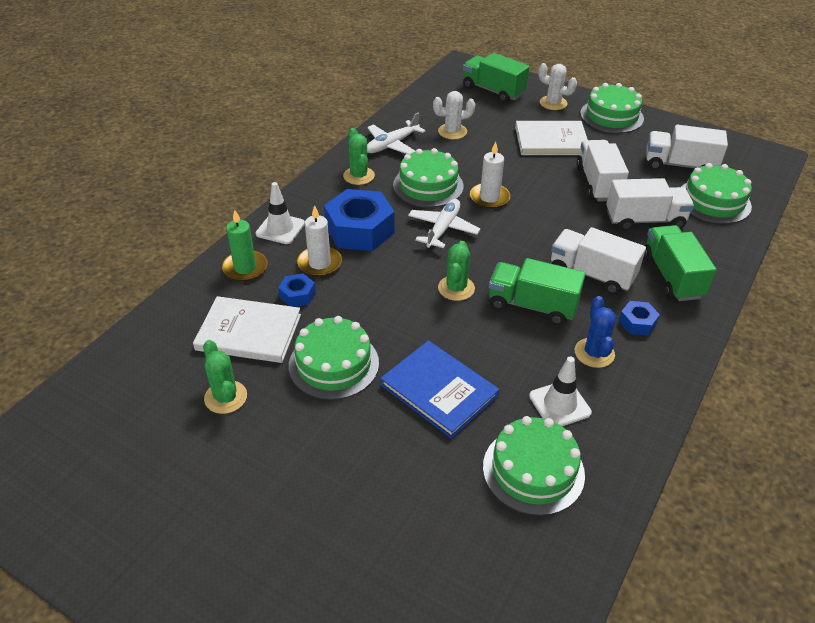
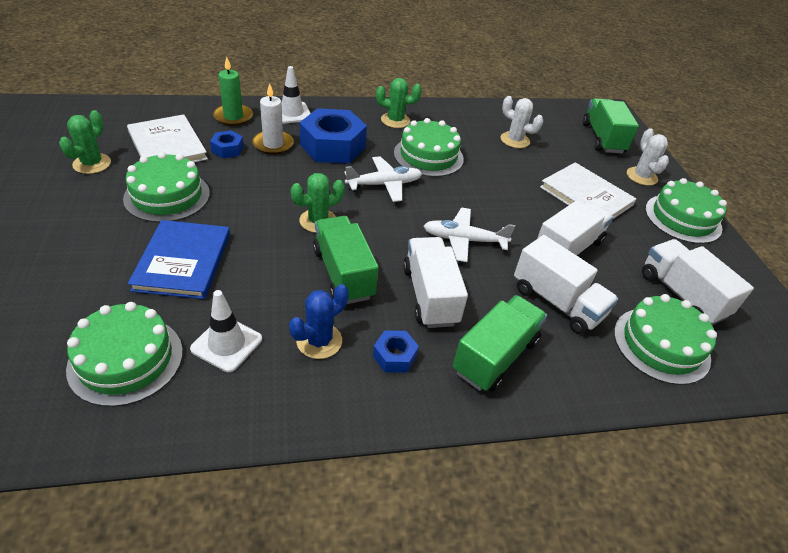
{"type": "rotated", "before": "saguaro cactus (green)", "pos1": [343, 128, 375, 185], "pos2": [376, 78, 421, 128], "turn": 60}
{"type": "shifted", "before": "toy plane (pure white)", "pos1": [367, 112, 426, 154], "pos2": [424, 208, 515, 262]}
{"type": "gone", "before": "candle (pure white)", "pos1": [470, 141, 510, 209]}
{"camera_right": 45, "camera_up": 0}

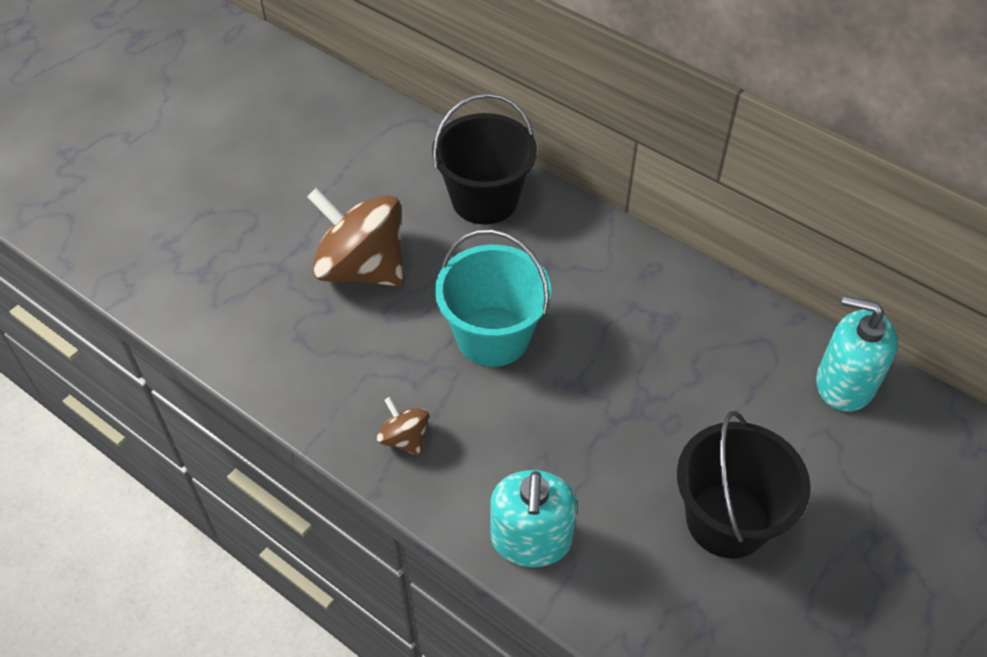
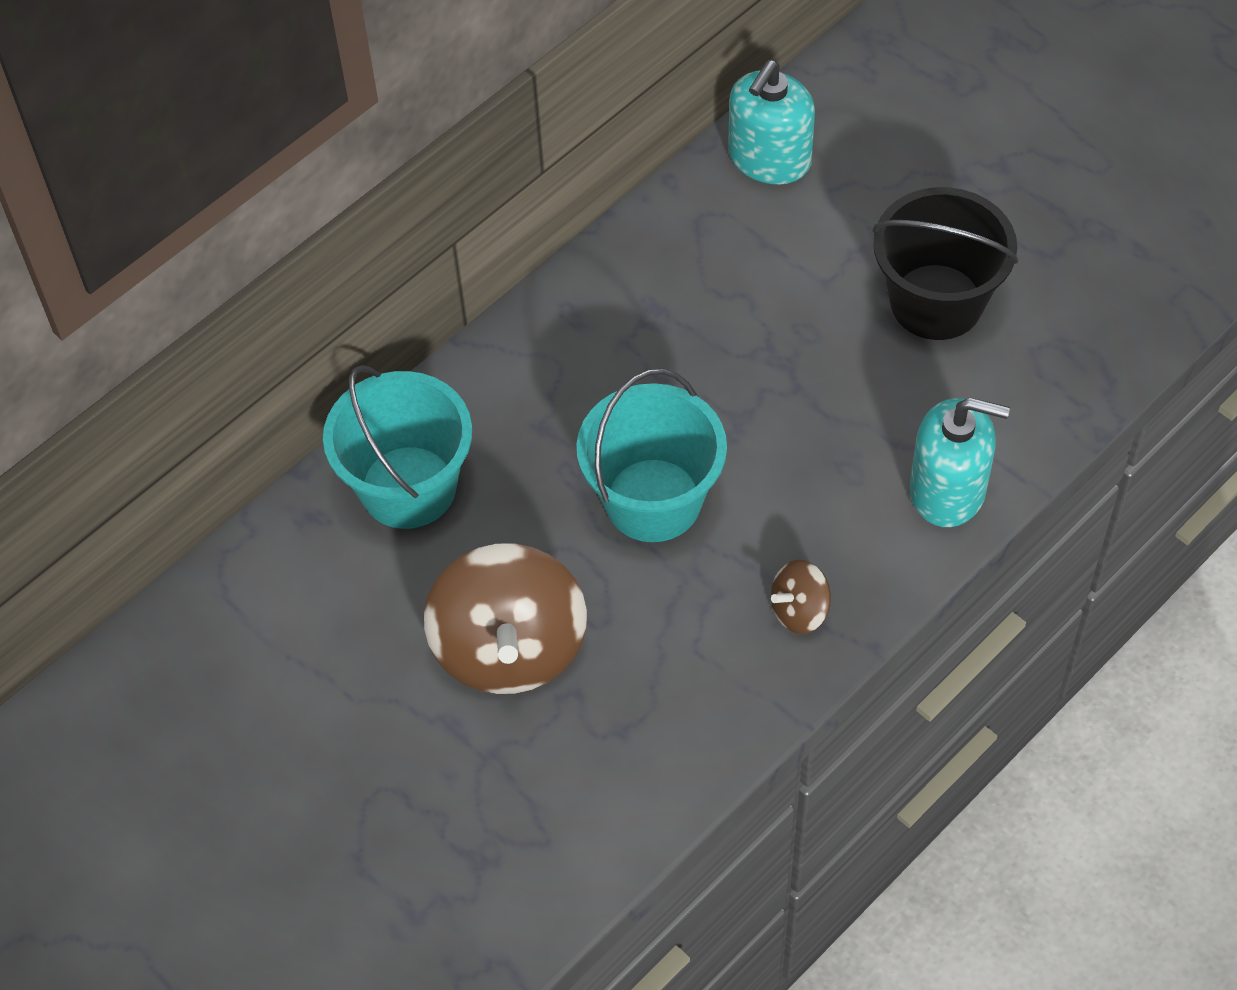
{"type": "repainted", "before": "sand bucket (black)", "after": "sand bucket (turquoise)", "pos1": [432, 93, 537, 224], "pos2": [323, 365, 472, 529]}
{"type": "rotated", "before": "whirligig (brown)", "pos1": [307, 188, 404, 286], "pos2": [424, 543, 587, 694], "turn": -45}
{"camera_right": -80, "camera_up": 5}

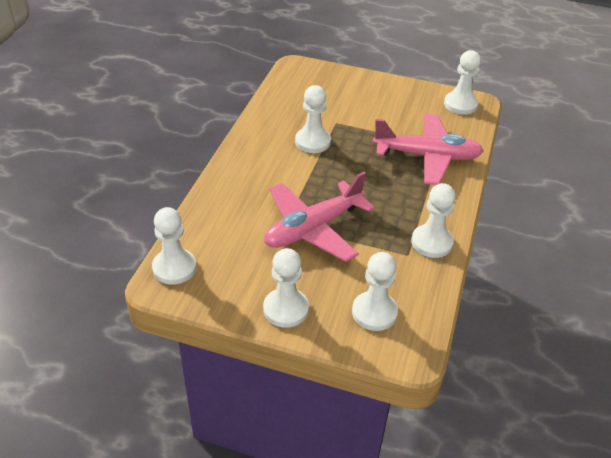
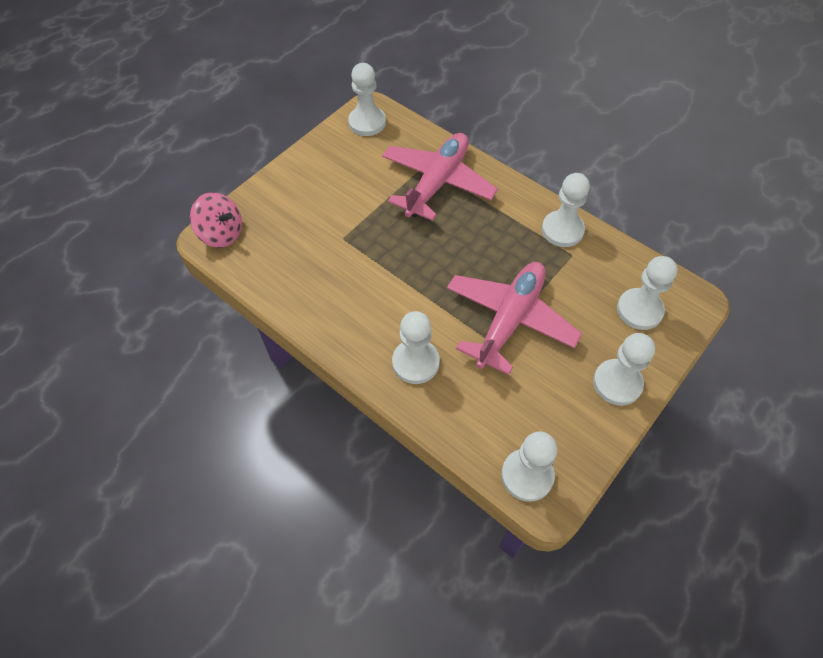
{"type": "new", "after": "whirligig (pink)", "pos2": [190, 192, 242, 248]}
{"type": "shifted", "before": "chess pawn (pure white)", "pos1": [295, 85, 331, 153], "pos2": [392, 311, 439, 384]}
{"type": "rotated", "before": "toy plane (pink)", "pos1": [264, 172, 375, 262], "pos2": [447, 262, 582, 375], "turn": -135}
{"camera_right": -65, "camera_up": 15}

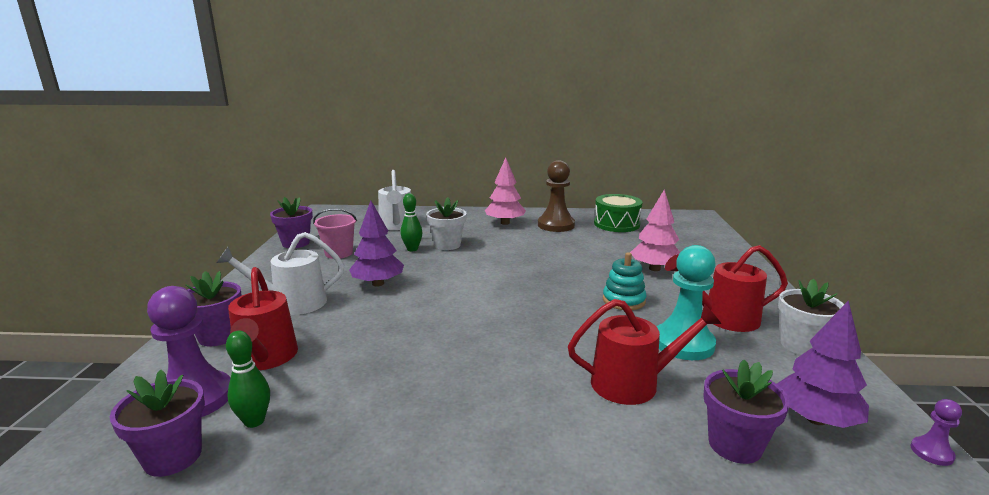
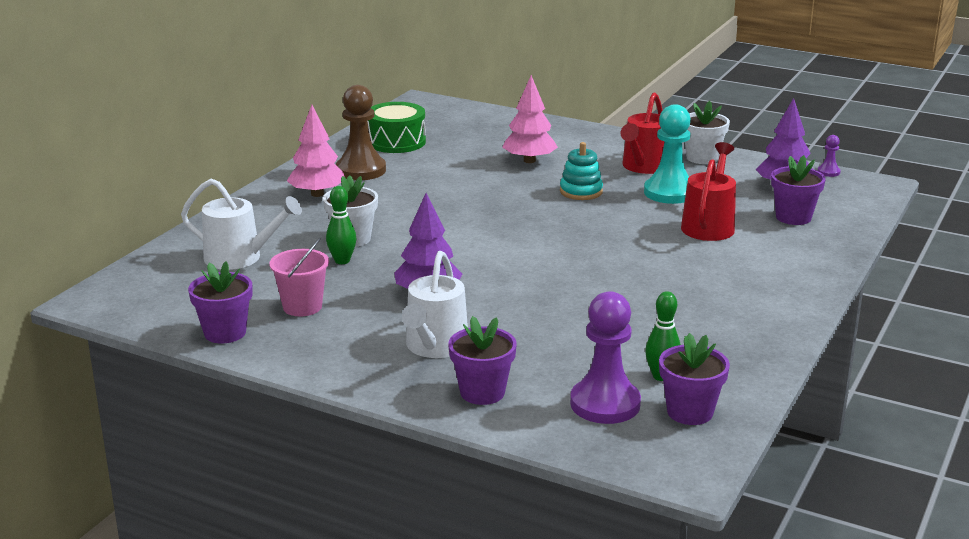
{"type": "gone", "before": "watering can (crimson)", "pos1": [228, 267, 298, 370]}
{"camera_right": -65, "camera_up": 5}

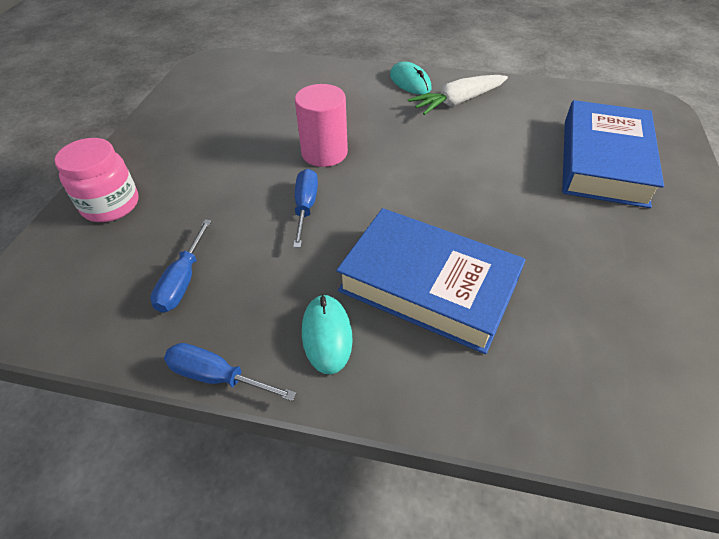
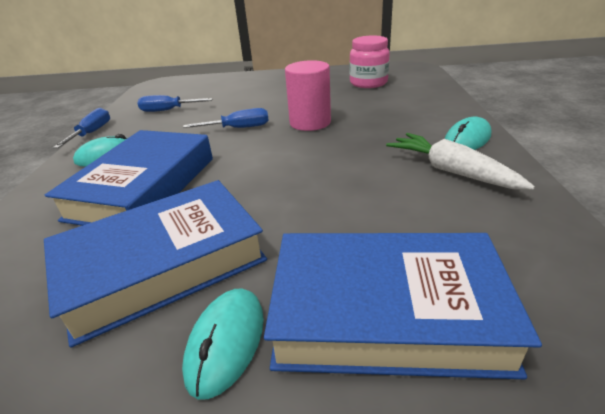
{"type": "new", "after": "book (royal blue)", "pos2": [44, 180, 267, 348]}
{"type": "new", "after": "mouse (turquoise)", "pos2": [182, 288, 264, 400]}
{"type": "shifted", "before": "jar (pink)", "pos1": [54, 138, 138, 222], "pos2": [349, 36, 390, 88]}
{"camera_right": 80, "camera_up": -15}

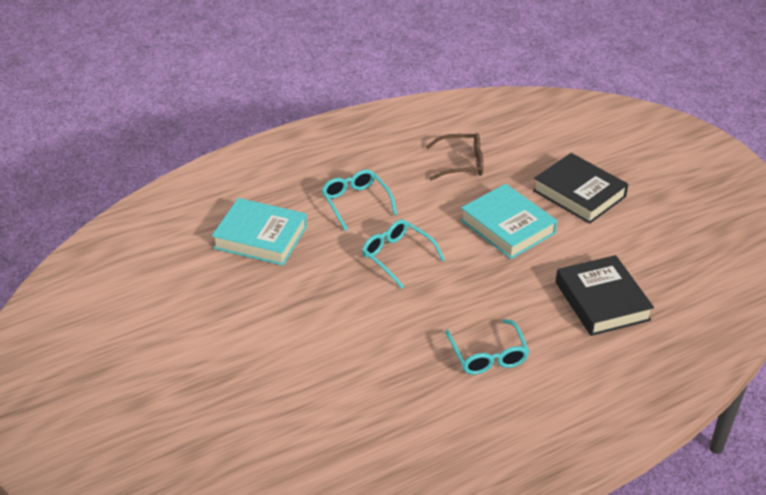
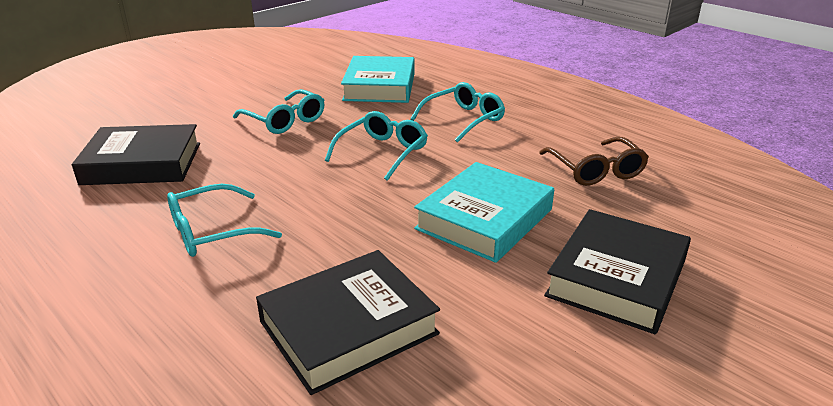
{"type": "new", "after": "book (black)", "pos2": [72, 124, 200, 185]}
{"type": "new", "after": "spectacles (turquoise)", "pos2": [233, 89, 324, 134]}
{"camera_right": 75, "camera_up": -10}

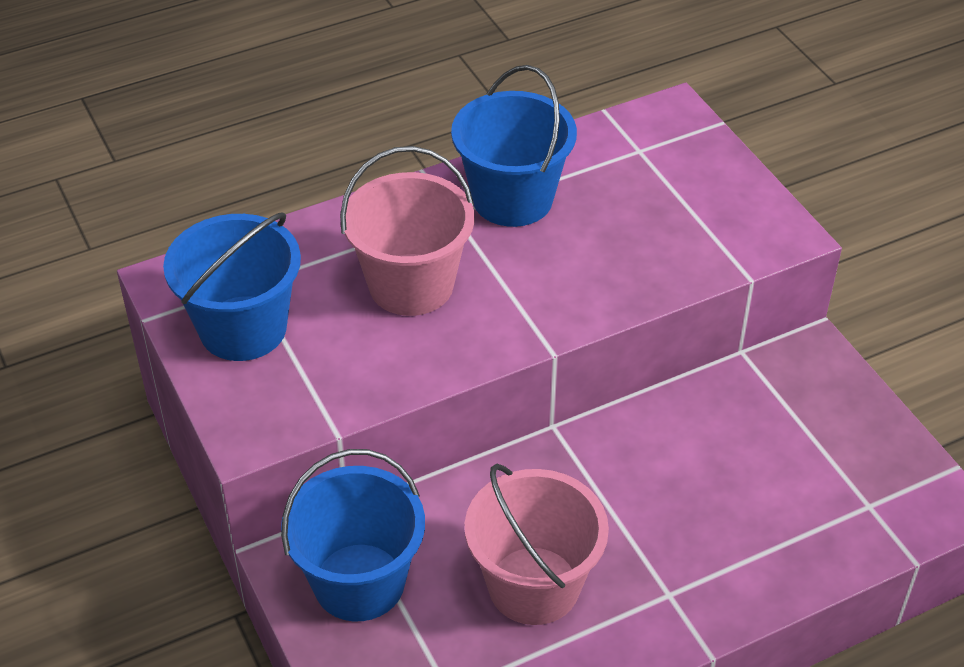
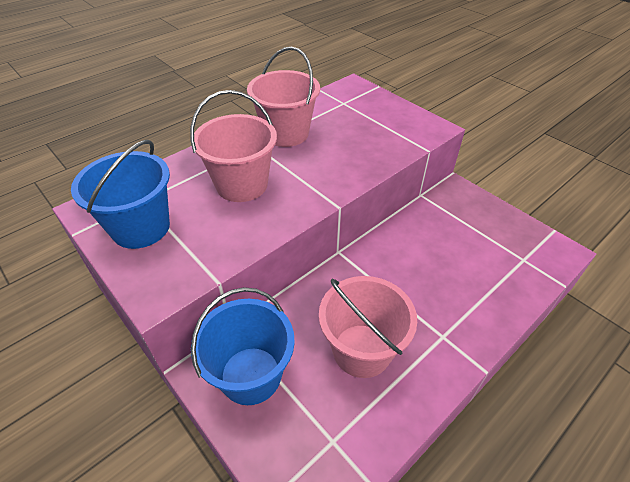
{"type": "repainted", "before": "sand bucket (royal blue)", "after": "sand bucket (pink)", "pos1": [451, 65, 577, 227], "pos2": [247, 46, 320, 147]}
{"camera_right": -15, "camera_up": 0}

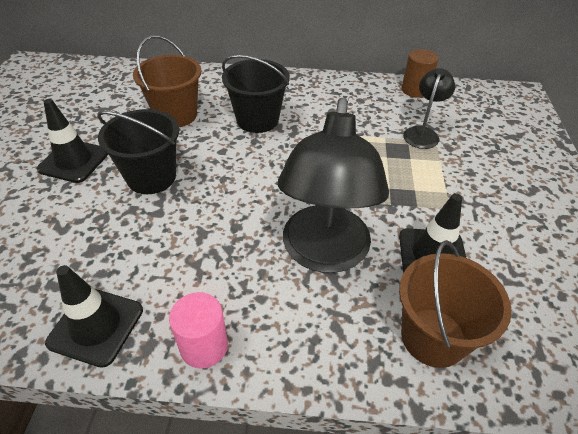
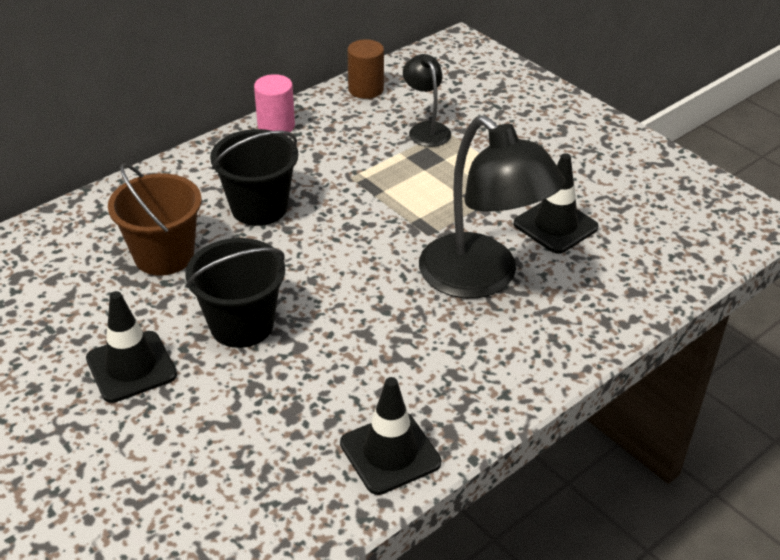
{"type": "shifted", "before": "cylinder (pink)", "pos1": [169, 292, 228, 369], "pos2": [254, 74, 295, 135]}
{"type": "gone", "before": "sand bucket (brown)", "pos1": [399, 240, 512, 368]}
{"camera_right": -45, "camera_up": -5}

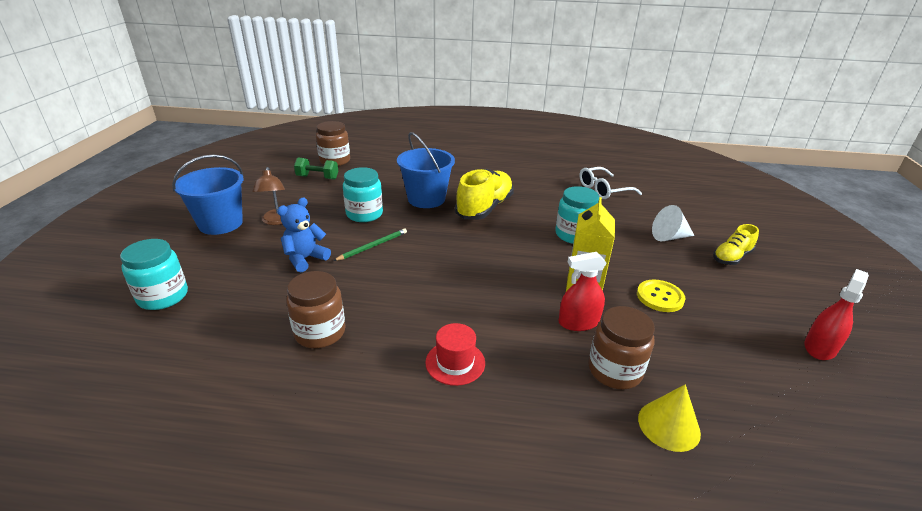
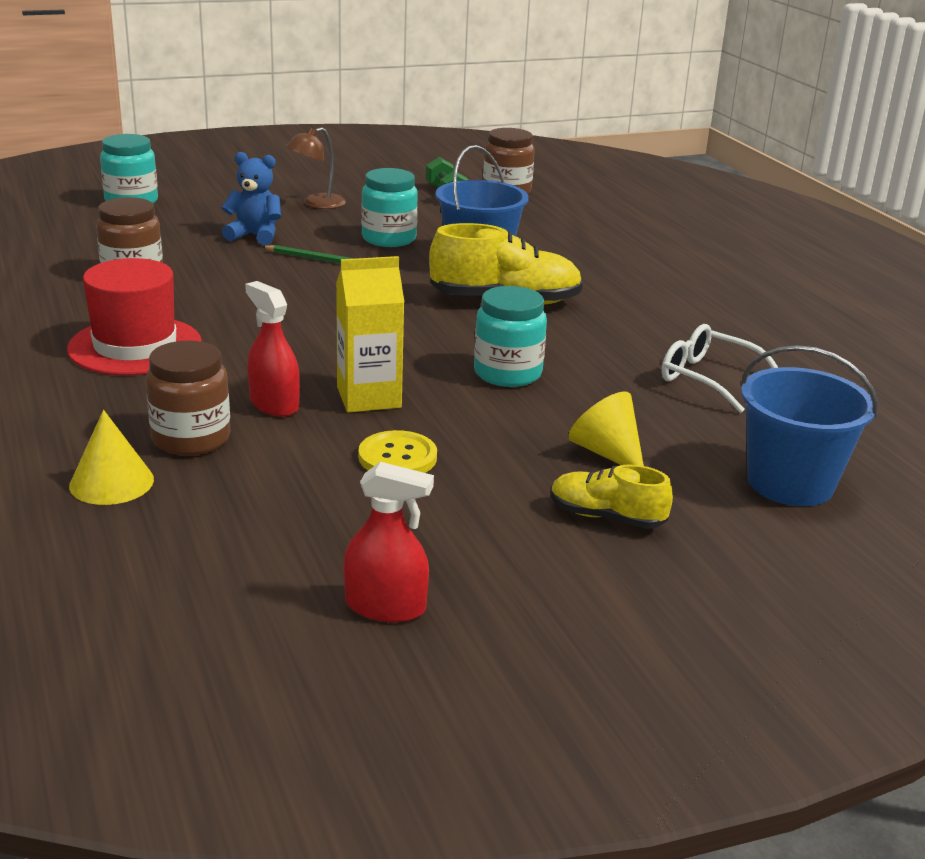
{"type": "scaled", "before": "tall hat (crimson)", "pos1": [425, 323, 485, 386], "pos2": [67, 258, 202, 375], "scale": 1.73}
{"type": "repainted", "before": "cone (pure white)", "after": "cone (bright yellow)", "pos1": [652, 205, 695, 241], "pos2": [568, 391, 644, 466]}
{"type": "shifted", "before": "sand bucket (royal blue)", "pos1": [172, 154, 243, 235], "pos2": [740, 345, 878, 506]}
{"camera_right": 60, "camera_up": -5}

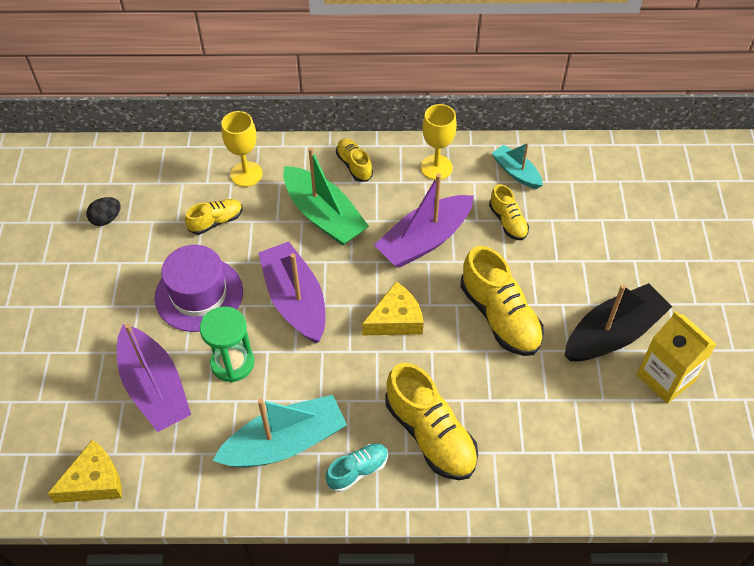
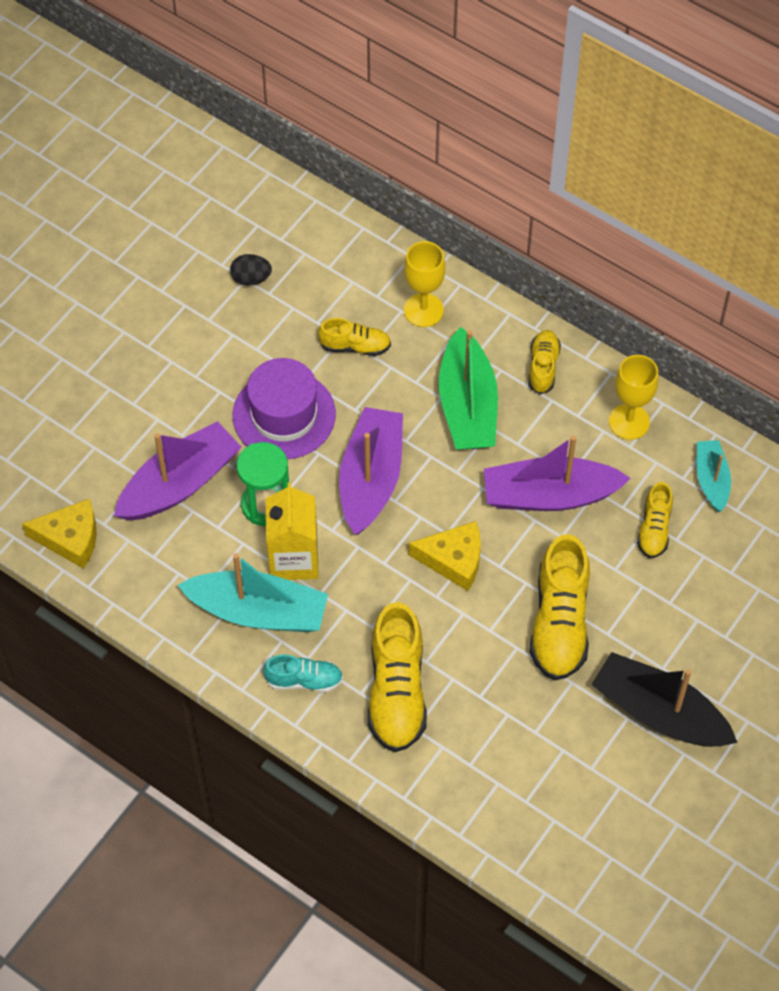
{"type": "rotated", "before": "toy boat (purple)", "pos1": [117, 324, 191, 432], "pos2": [114, 421, 242, 521], "turn": -135}
{"type": "shifted", "before": "milk carton (bright yellow)", "pos1": [637, 311, 717, 404], "pos2": [266, 482, 319, 580]}
{"type": "rotated", "before": "toy boat (black)", "pos1": [564, 283, 672, 361], "pos2": [591, 652, 738, 747], "turn": -150}
{"camera_right": 35, "camera_up": 5}

